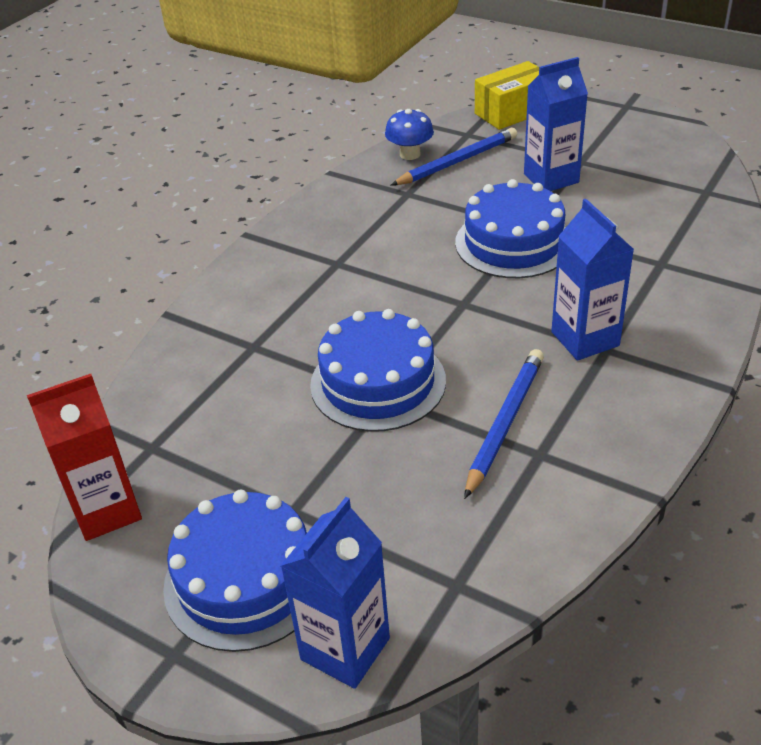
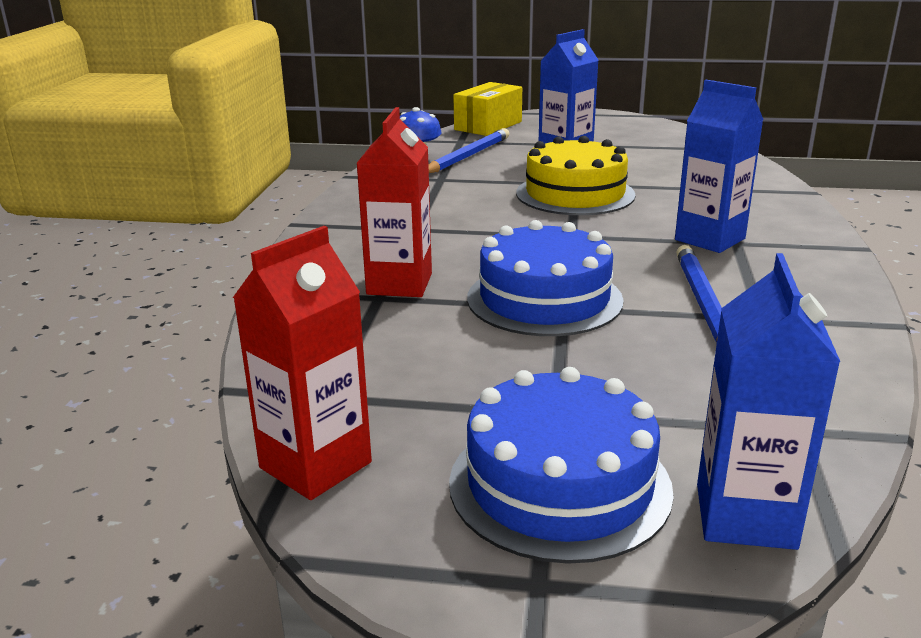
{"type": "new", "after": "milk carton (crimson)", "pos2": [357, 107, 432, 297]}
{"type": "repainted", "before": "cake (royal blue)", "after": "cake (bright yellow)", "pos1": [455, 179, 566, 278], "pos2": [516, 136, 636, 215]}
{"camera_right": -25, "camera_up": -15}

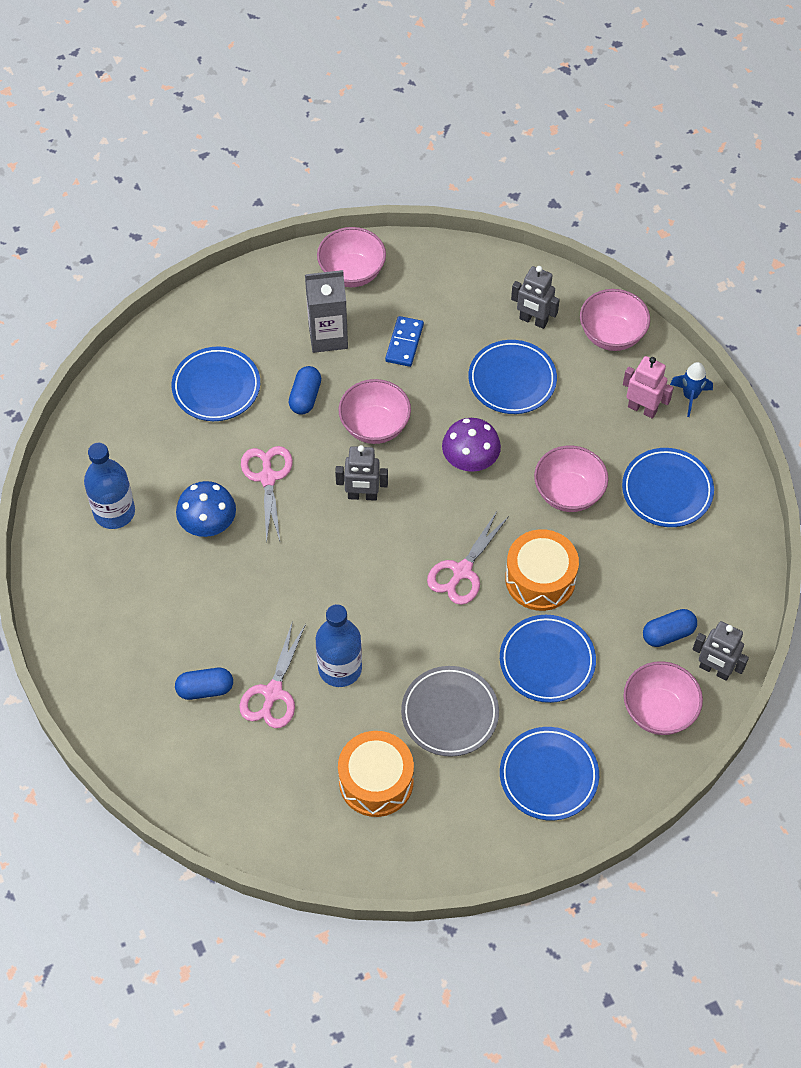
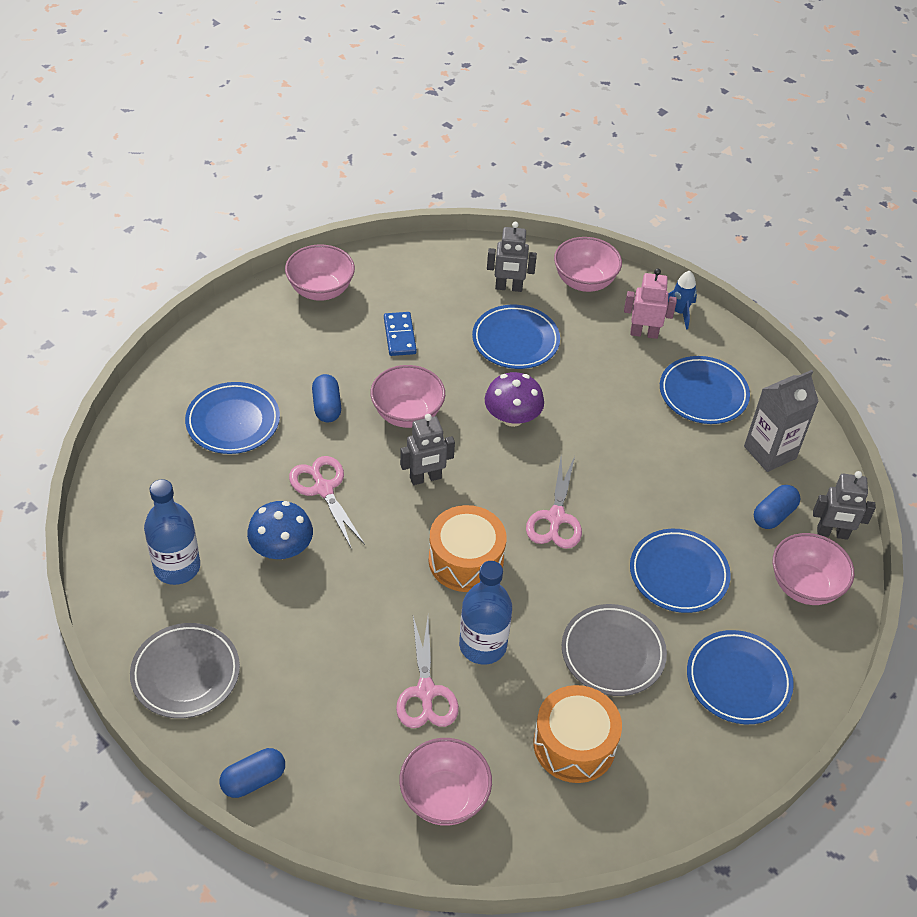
{"type": "new", "after": "flat dish (grey)", "pos2": [130, 623, 240, 718]}
{"type": "shifted", "before": "pill (royal blue)", "pos1": [175, 668, 233, 700], "pos2": [219, 748, 285, 798]}
{"type": "shifted", "before": "deep dish (pink)", "pos1": [534, 445, 608, 512], "pos2": [399, 738, 492, 826]}
{"type": "shifted", "before": "toy drum (orange-coloured)", "pos1": [505, 529, 579, 611], "pos2": [428, 505, 506, 592]}
{"type": "shifted", "before": "milk carton (grey)", "pos1": [305, 270, 348, 353], "pos2": [744, 370, 819, 472]}
{"camera_right": -25, "camera_up": -10}

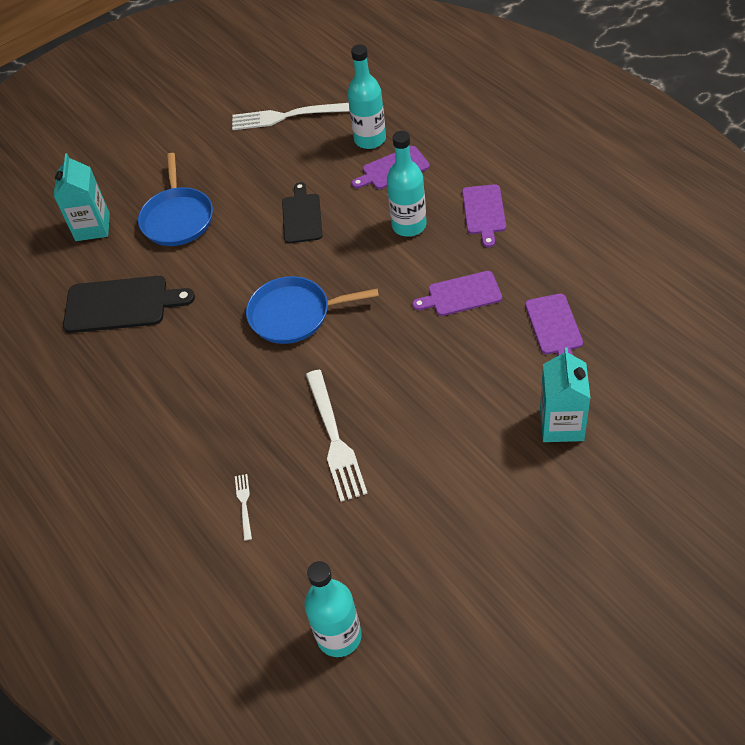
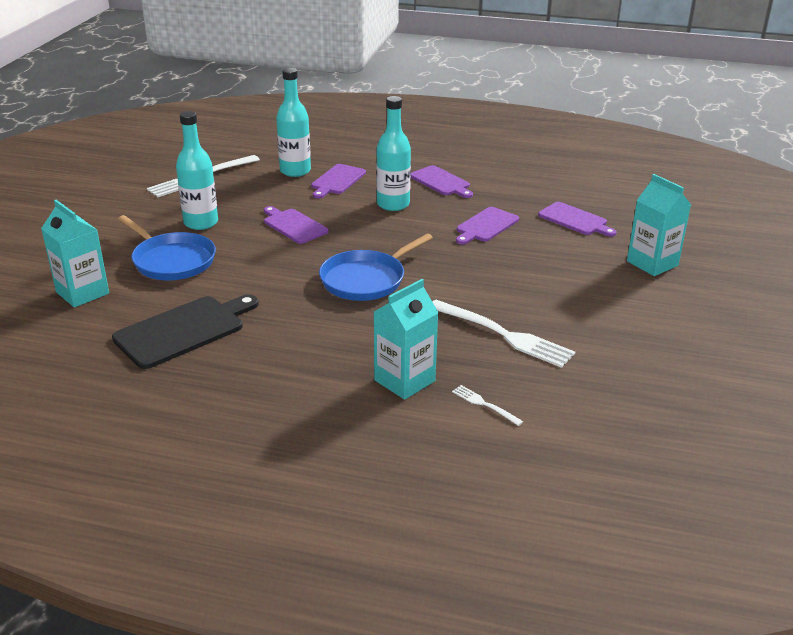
{"type": "shifted", "before": "bottle (turquoise)", "pos1": [304, 561, 362, 657], "pos2": [176, 111, 218, 230]}
{"type": "repainted", "before": "cutting board (black)", "after": "cutting board (purple)", "pos1": [282, 182, 322, 244], "pos2": [264, 206, 329, 244]}
{"type": "new", "after": "milk carton (turquoise)", "pos2": [374, 279, 439, 400]}
{"camera_right": -45, "camera_up": -20}

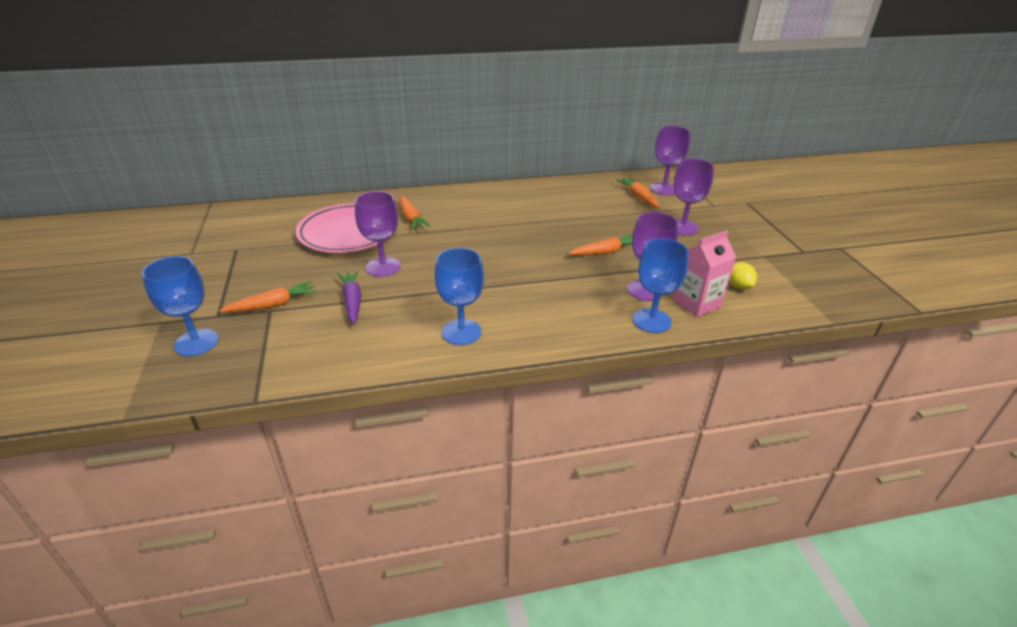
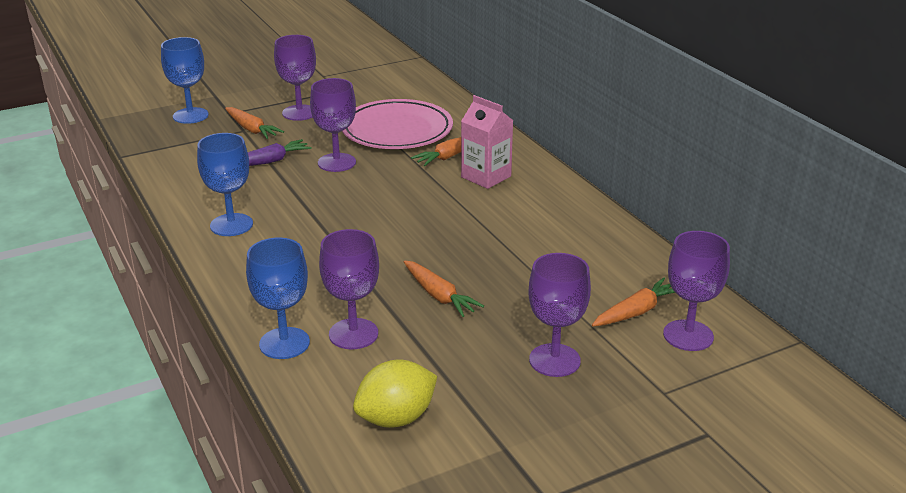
{"type": "new", "after": "wine glass (purple)", "pos2": [274, 35, 316, 121]}
{"type": "scaled", "before": "lemon (bright yellow)", "pos1": [729, 262, 757, 290], "pos2": [353, 360, 437, 428], "scale": 1.63}
{"type": "shifted", "before": "milk carton (pink)", "pos1": [673, 230, 736, 317], "pos2": [461, 95, 513, 189]}
{"camera_right": 75, "camera_up": -5}

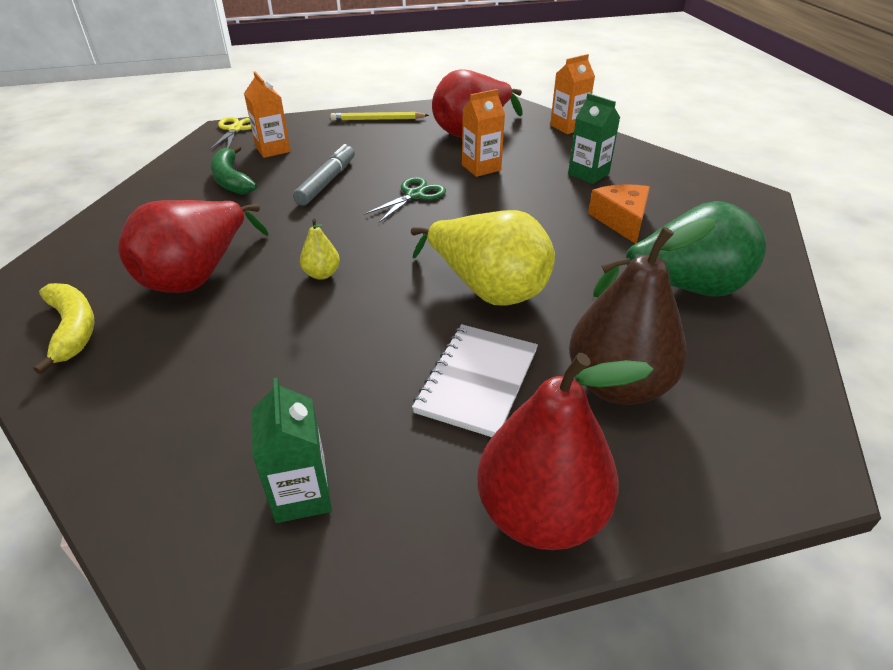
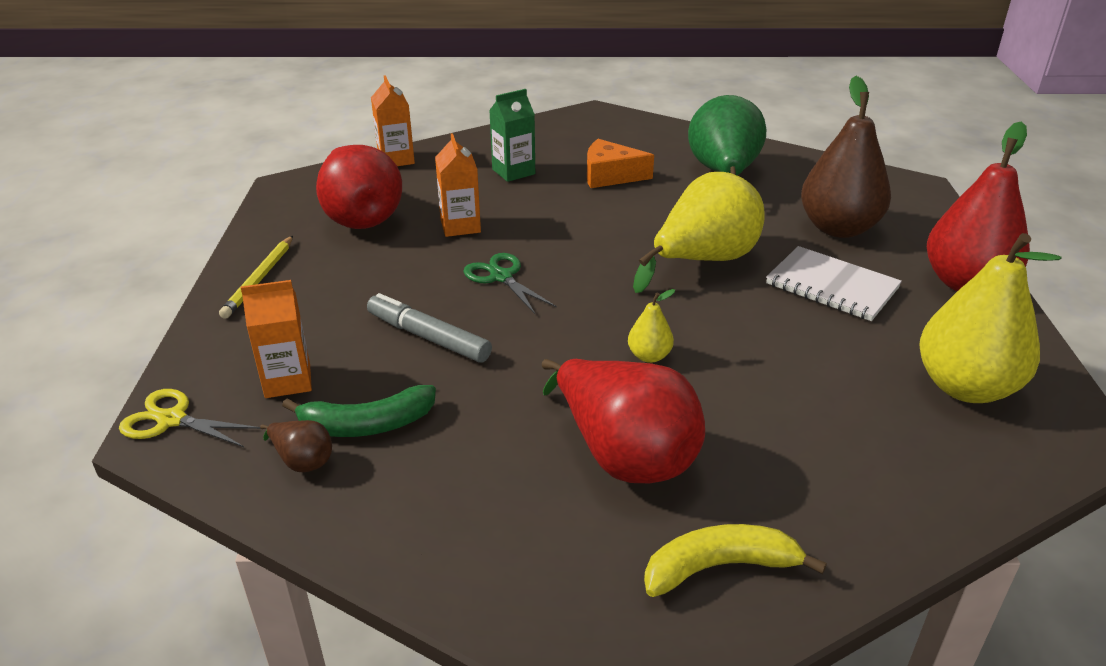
{"type": "new", "after": "pear fruit (brown)", "pos2": [260, 420, 332, 472]}
{"type": "swapped", "before": "milk carton (green)", "after": "pear fruit (bright yellow)", "pos1": [252, 378, 332, 523], "pos2": [919, 233, 1061, 403]}
{"camera_right": -75, "camera_up": -5}

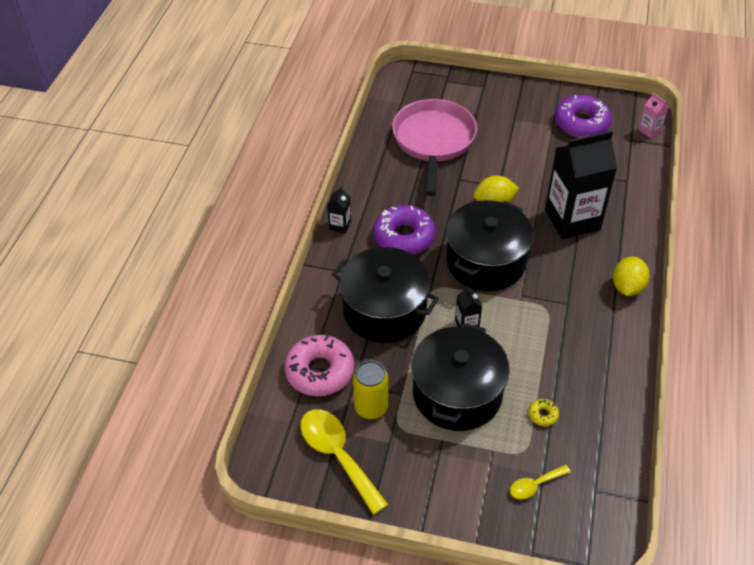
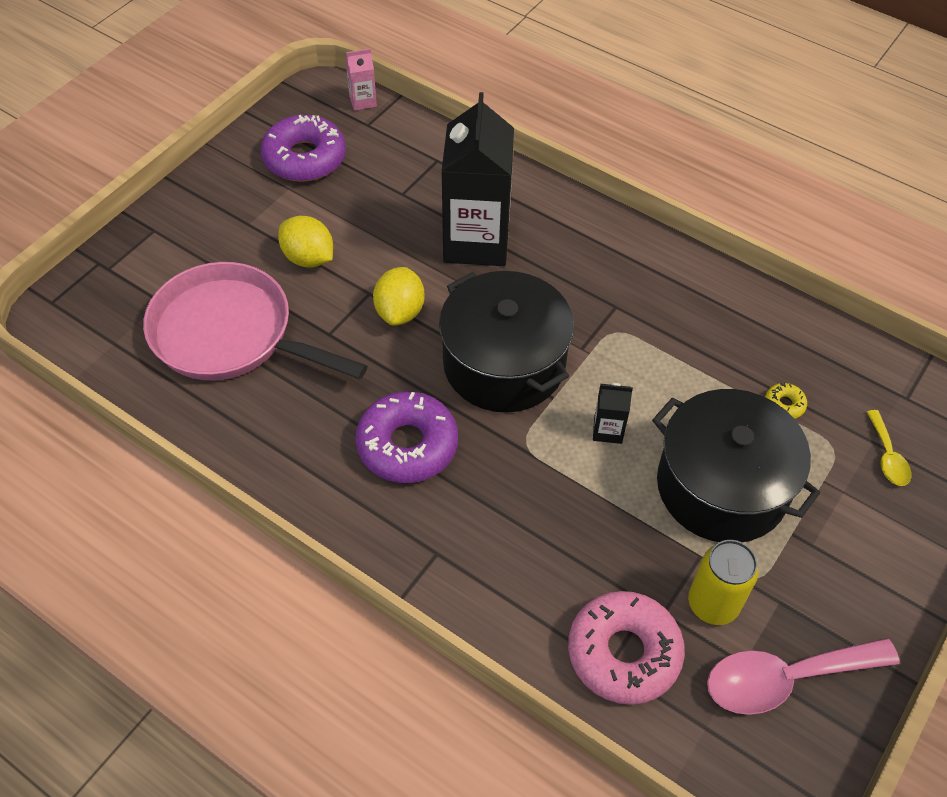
{"type": "shifted", "before": "lemon (bright yellow)", "pos1": [613, 257, 650, 296], "pos2": [278, 216, 333, 268]}
{"type": "repainted", "before": "spoon (bright yellow)", "after": "spoon (pink)", "pos1": [300, 409, 388, 515], "pos2": [707, 638, 900, 715]}
{"type": "gone", "before": "milk carton (black)", "pos1": [327, 186, 351, 234]}
{"type": "gone", "before": "cooking pot (black)", "pos1": [332, 247, 439, 343]}
{"camera_right": -70, "camera_up": 5}

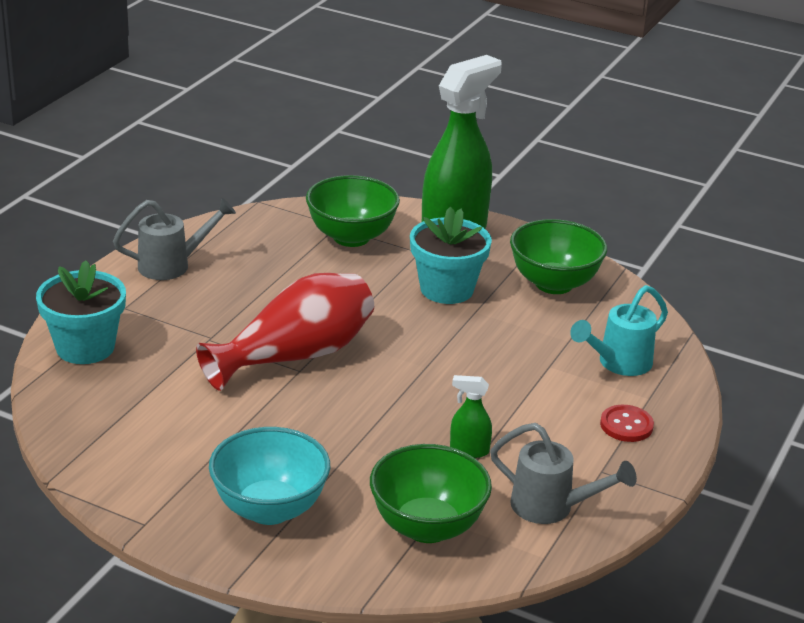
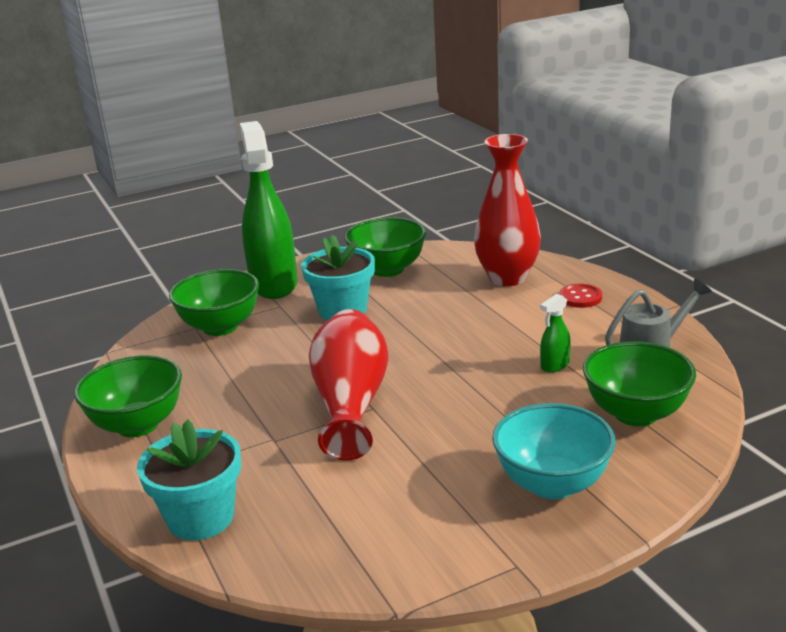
{"type": "swapped", "before": "watering can (grey)", "after": "deep dish (green)", "pos1": [113, 198, 236, 280], "pos2": [74, 355, 182, 437]}
{"type": "swapped", "before": "watering can (turquoise)", "after": "flower vase (crimson)", "pos1": [570, 285, 668, 376], "pos2": [474, 134, 541, 286]}
{"camera_right": -50, "camera_up": -5}

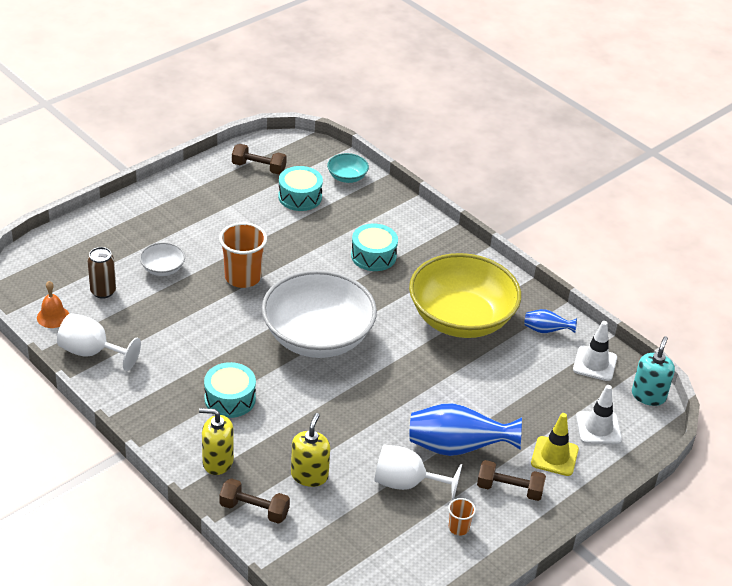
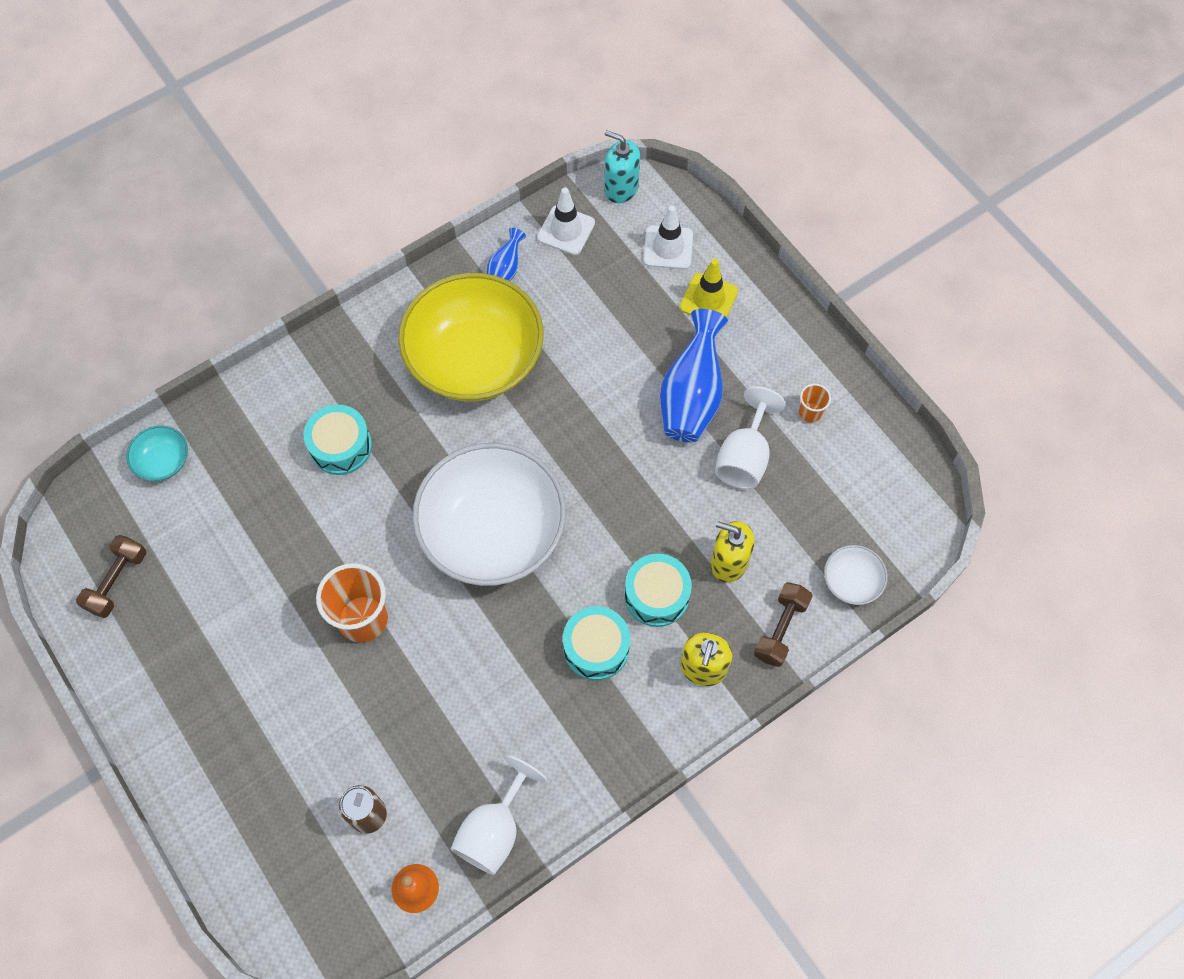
{"type": "shifted", "before": "toy drum (turquoise)", "pos1": [278, 166, 323, 211], "pos2": [624, 554, 692, 627]}
{"type": "shifted", "before": "deep dish (pure white)", "pos1": [140, 242, 185, 276], "pos2": [824, 545, 888, 605]}
{"type": "gone", "before": "free weight (brown)", "pos1": [477, 460, 546, 501]}
{"camera_right": -80, "camera_up": 25}

